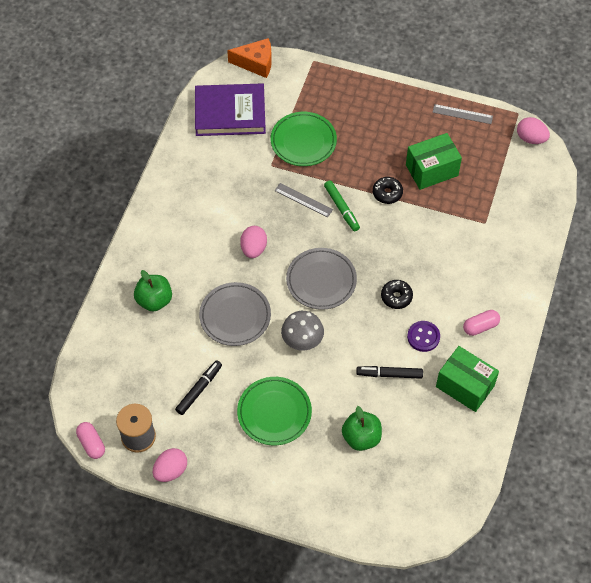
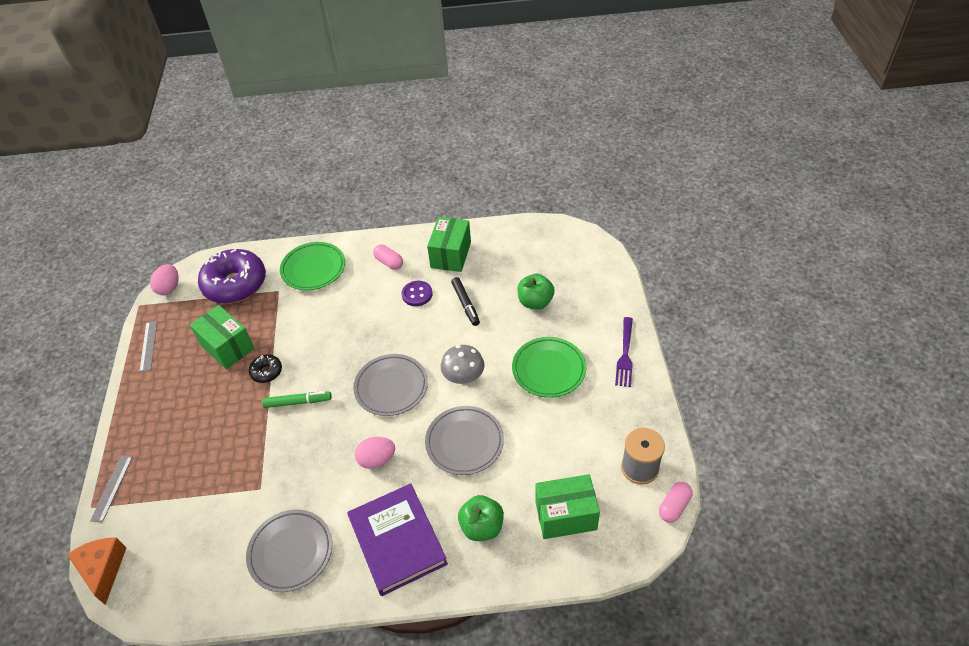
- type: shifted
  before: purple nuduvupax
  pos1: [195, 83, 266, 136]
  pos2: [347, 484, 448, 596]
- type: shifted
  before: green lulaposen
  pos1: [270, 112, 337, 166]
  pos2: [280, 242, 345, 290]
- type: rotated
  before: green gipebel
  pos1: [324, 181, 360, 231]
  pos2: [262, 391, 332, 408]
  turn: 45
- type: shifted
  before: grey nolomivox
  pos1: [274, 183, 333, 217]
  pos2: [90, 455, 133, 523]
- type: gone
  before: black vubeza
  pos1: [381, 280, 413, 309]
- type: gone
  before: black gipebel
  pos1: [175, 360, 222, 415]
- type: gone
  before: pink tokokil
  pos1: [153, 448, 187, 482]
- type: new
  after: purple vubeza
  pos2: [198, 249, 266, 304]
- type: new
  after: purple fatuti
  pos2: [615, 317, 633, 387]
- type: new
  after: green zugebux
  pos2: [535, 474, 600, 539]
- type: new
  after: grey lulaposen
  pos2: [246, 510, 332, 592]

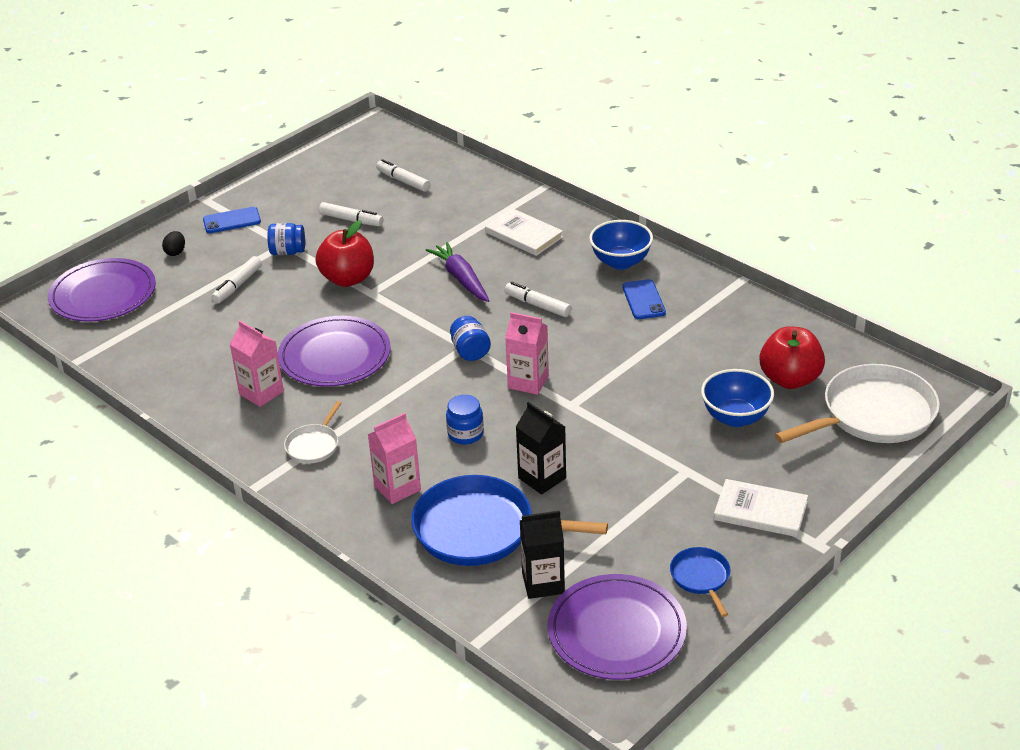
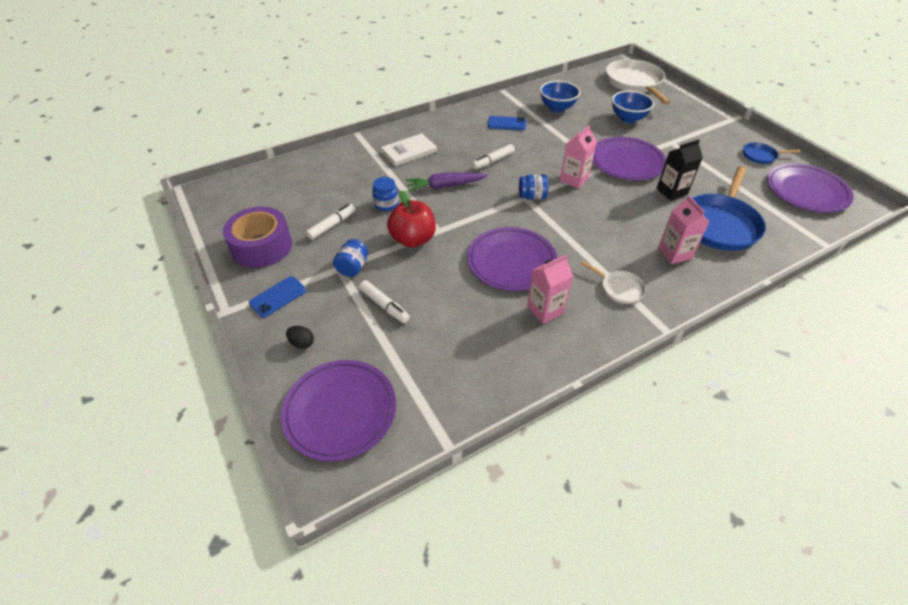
- type: gone
  before: white gipebel
  pos1: [376, 159, 430, 192]
- type: rotated
  before: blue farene
  pos1: [203, 207, 261, 233]
  pos2: [249, 276, 306, 318]
  turn: 45
- type: shifted
  before: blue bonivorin
  pos1: [589, 220, 653, 270]
  pos2: [540, 81, 581, 112]
- type: gone
  before: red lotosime
  pos1: [760, 326, 825, 389]
- type: shifted
  before: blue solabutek
  pos1: [446, 395, 484, 444]
  pos2: [372, 177, 398, 211]
- type: gone
  before: white nuduvupax
  pos1: [714, 479, 808, 537]
- type: gone
  before: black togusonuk
  pos1: [520, 511, 565, 599]
- type: new
  after: purple lulaposen
  pos2: [593, 137, 666, 181]
- type: new
  after: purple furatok
  pos2: [223, 207, 292, 268]

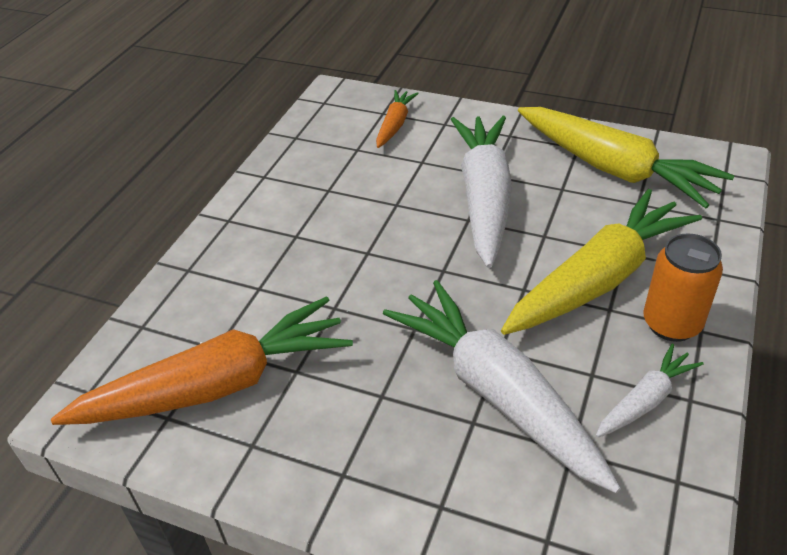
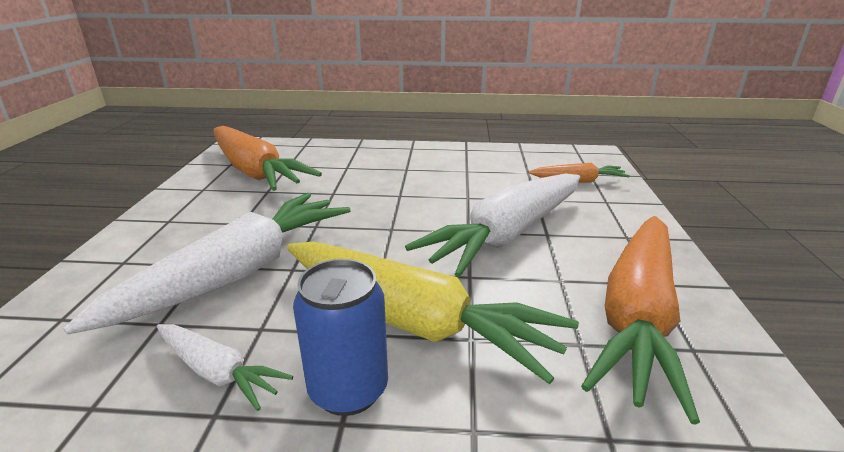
- type: repainted
  before: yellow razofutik
  after: orange razofutik
  pos1: [518, 107, 734, 209]
  pos2: [581, 216, 700, 424]
- type: rotated
  before: white razofutik
  pos1: [450, 116, 512, 268]
  pos2: [405, 173, 580, 277]
  turn: 150
- type: repainted
  before: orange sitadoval
  after: blue sitadoval
  pos1: [643, 234, 723, 342]
  pos2: [293, 259, 388, 416]

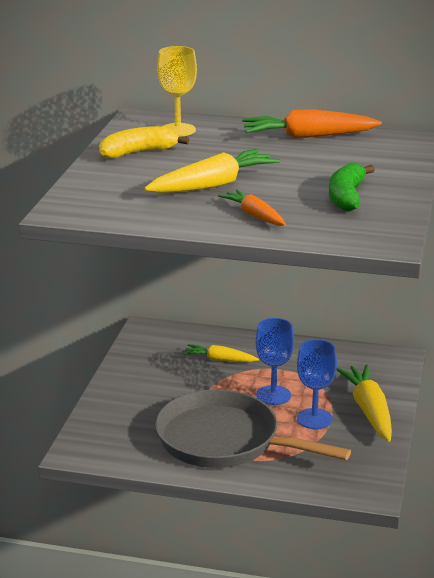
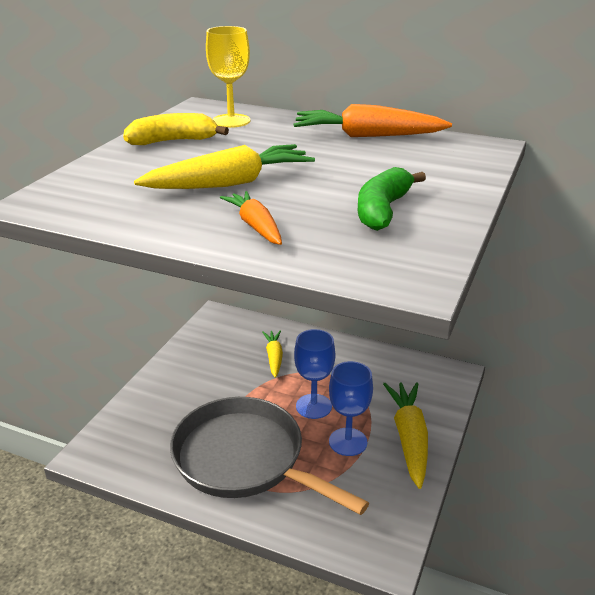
- type: rotated
  before: yellow razofutik
  pos1: [183, 344, 259, 362]
  pos2: [262, 330, 283, 378]
  turn: 60

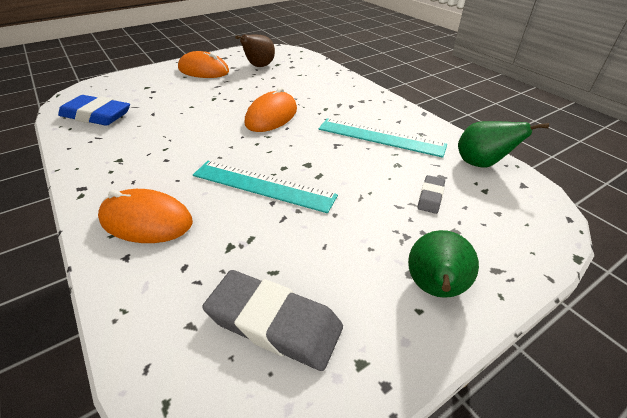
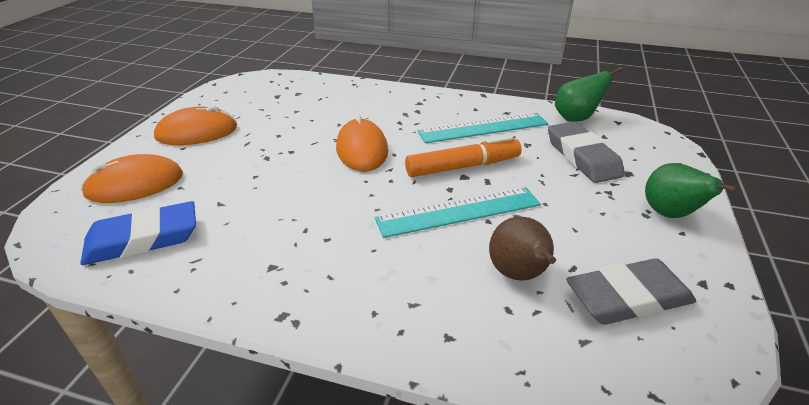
- type: shifted
  before: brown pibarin
  pos1: [235, 34, 275, 67]
  pos2: [489, 217, 556, 281]
- type: scaled
  before: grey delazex
  pos1: [418, 175, 445, 214]
  pos2: [548, 122, 625, 183]
  scale: 1.98
- type: shifted
  before: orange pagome
  pos1: [98, 189, 193, 243]
  pos2: [81, 154, 183, 203]
- type: new
  after: orange gipebel
  pos2: [405, 136, 522, 177]

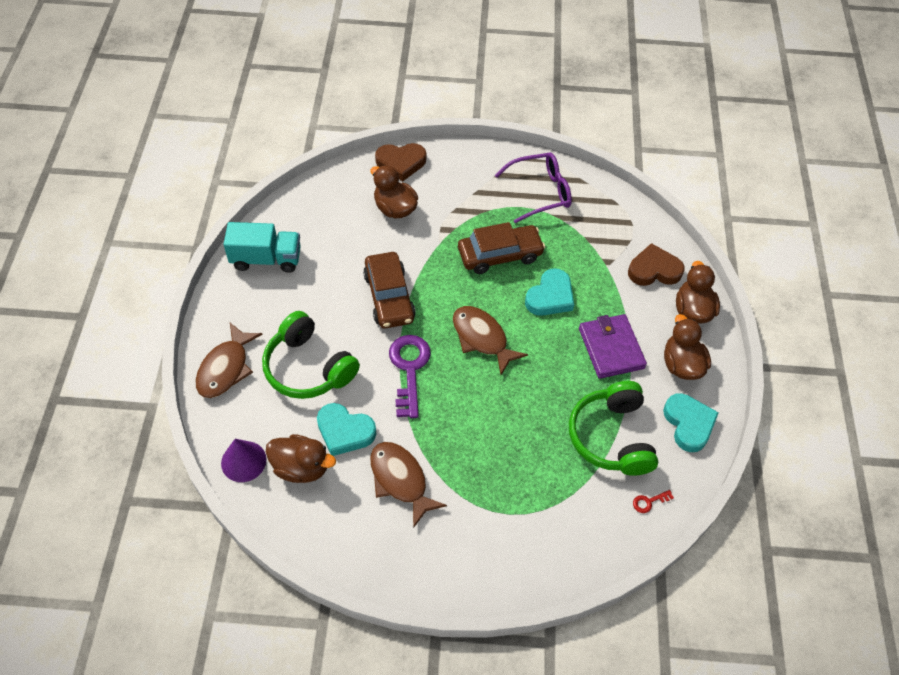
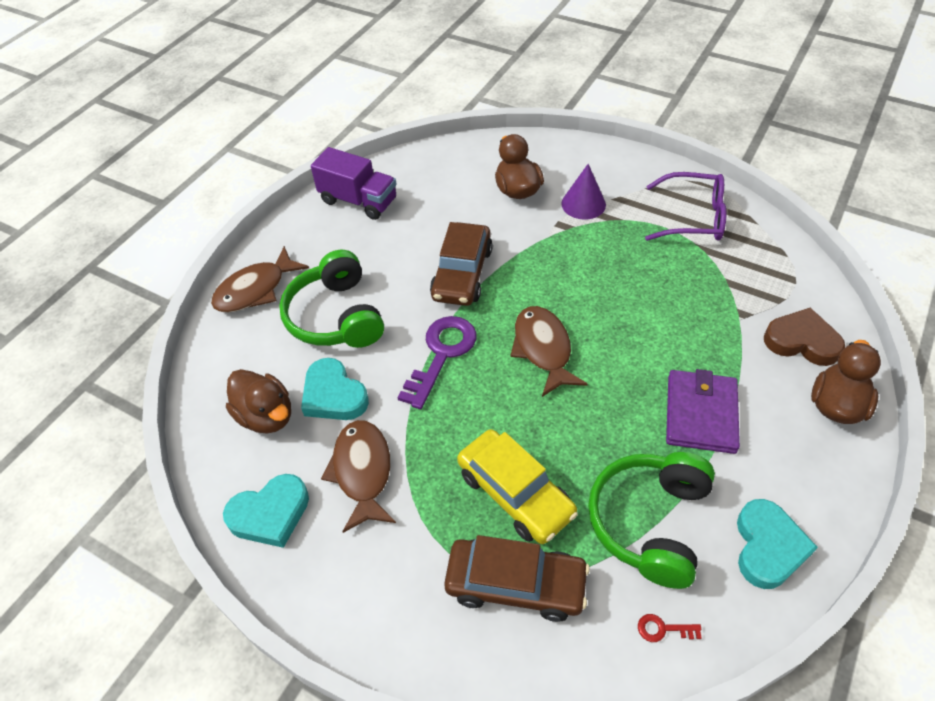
- type: gone
  before: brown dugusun
  pos1: [375, 143, 426, 181]
- type: repainted
  before: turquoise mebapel
  after: purple mebapel
  pos1: [223, 222, 301, 273]
  pos2: [311, 147, 397, 220]
- type: shifted
  before: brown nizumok
  pos1: [458, 222, 545, 274]
  pos2: [444, 535, 590, 622]
- type: shifted
  before: turquoise dugusun
  pos1: [525, 268, 574, 316]
  pos2: [223, 474, 309, 548]
- type: gone
  before: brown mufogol
  pos1: [664, 314, 711, 380]
- type: shifted
  before: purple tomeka
  pos1: [221, 439, 267, 482]
  pos2: [561, 164, 606, 220]
- type: new
  after: yellow nizumok
  pos2: [457, 429, 578, 544]

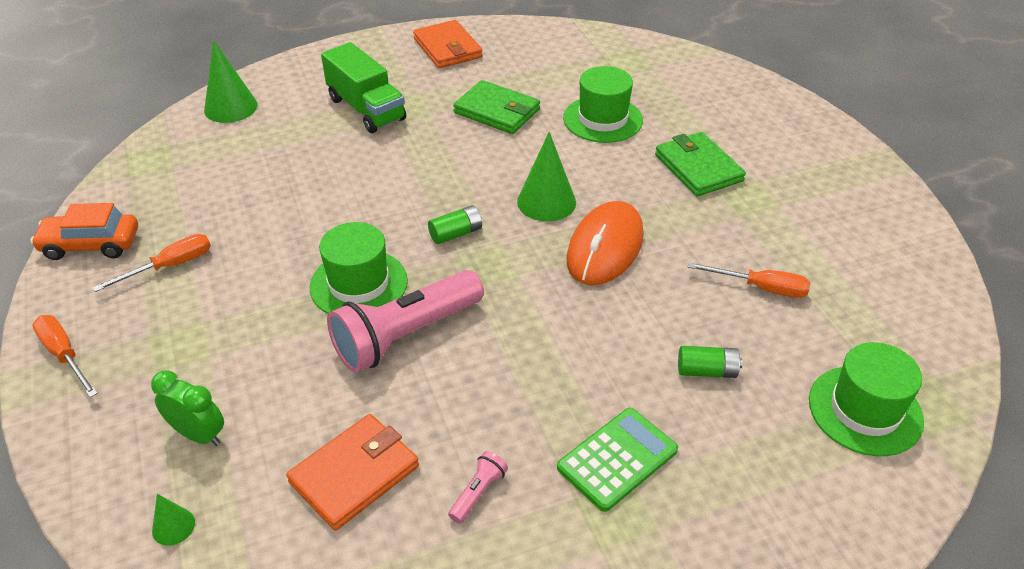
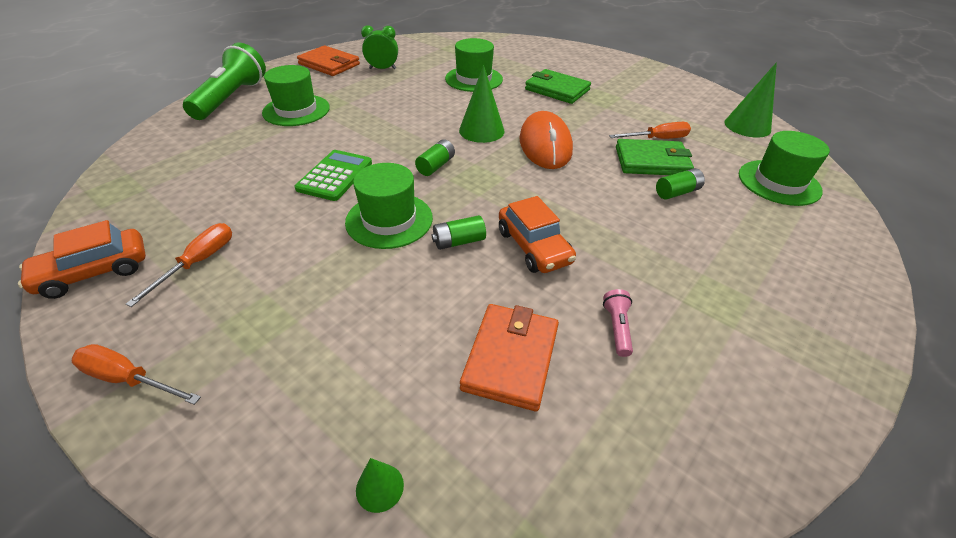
- type: shifted
  before: green tomeka
  pos1: [204, 40, 258, 123]
  pos2: [724, 62, 777, 138]
- type: swapped
  before: green mebapel
  after: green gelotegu
  pos1: [321, 42, 406, 133]
  pos2: [262, 65, 330, 126]
- type: shifted
  before: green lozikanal
  pos1: [453, 80, 540, 134]
  pos2: [616, 139, 694, 175]
- type: swapped
  before: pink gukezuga
  after: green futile
  pos1: [327, 270, 484, 373]
  pos2: [432, 215, 486, 250]
- type: shifted
  before: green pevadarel
  pos1: [151, 370, 224, 446]
  pos2: [361, 25, 398, 69]
- type: shifted
  before: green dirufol
  pos1: [557, 408, 678, 512]
  pos2: [295, 150, 372, 201]
- type: new
  after: green gukezuga
  pos2: [183, 43, 266, 120]
- type: new
  after: orange nizumok
  pos2: [499, 196, 576, 273]

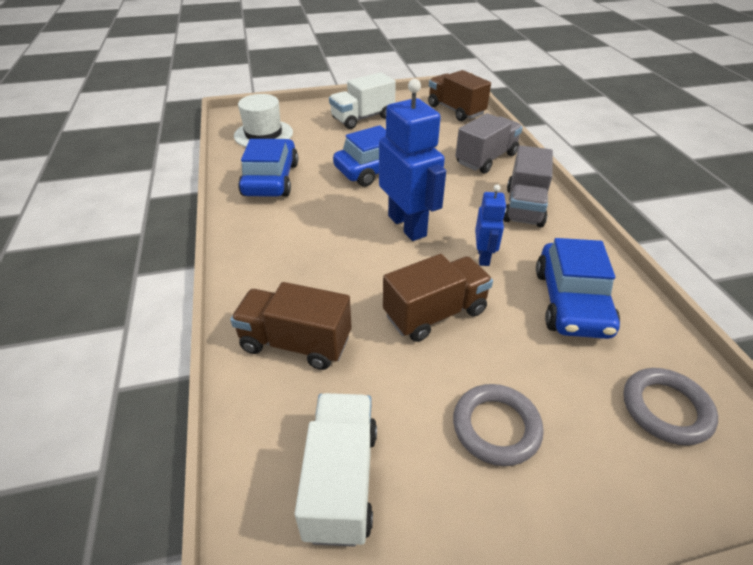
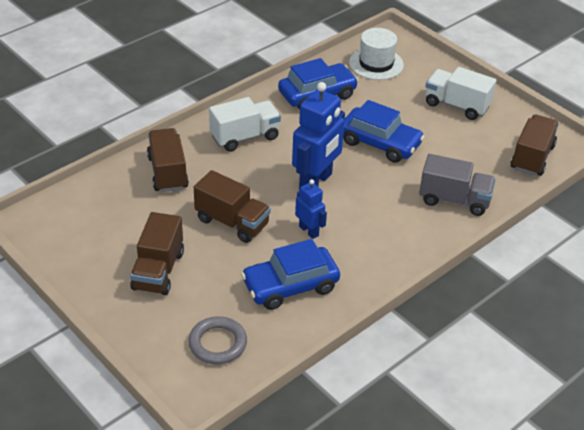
- type: gone
  before: grey mebapel
  pos1: [503, 145, 553, 227]
- type: rotated
  before: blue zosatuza
  pos1: [475, 184, 506, 266]
  pos2: [295, 179, 327, 239]
  turn: -105
- type: swapped
  before: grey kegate
  after: brown mebapel
  pos1: [453, 384, 544, 466]
  pos2: [130, 212, 184, 295]
- type: shifted
  before: white mebapel
  pos1: [294, 393, 377, 547]
  pos2: [209, 97, 281, 152]

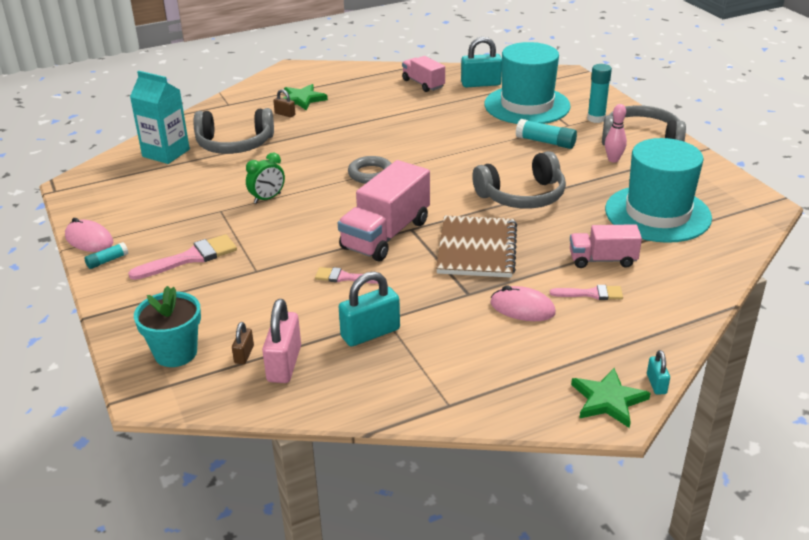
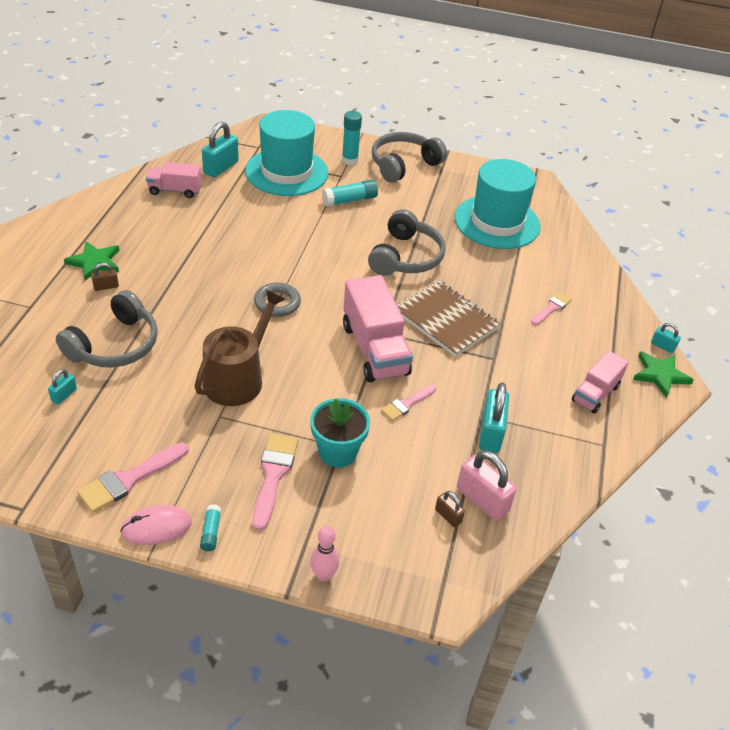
- type: swapped
  before: turquoise togusonuk
  after: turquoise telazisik
  pos1: [130, 71, 190, 164]
  pos2: [48, 369, 77, 404]
- type: shifted
  before: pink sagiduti
  pos1: [605, 104, 627, 162]
  pos2: [310, 526, 339, 582]
- type: swapped
  before: green pevadarel
  after: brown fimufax
  pos1: [246, 153, 285, 204]
  pos2: [194, 290, 285, 406]
- type: shifted
  before: pink mebapel
  pos1: [570, 224, 642, 268]
  pos2: [572, 350, 629, 414]
- type: shifted
  before: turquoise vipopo
  pos1: [134, 286, 201, 367]
  pos2: [310, 398, 370, 468]
- type: gone
  before: pink pagome
  pos1: [490, 286, 556, 321]
- type: new
  after: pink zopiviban
  pos2: [77, 442, 189, 513]

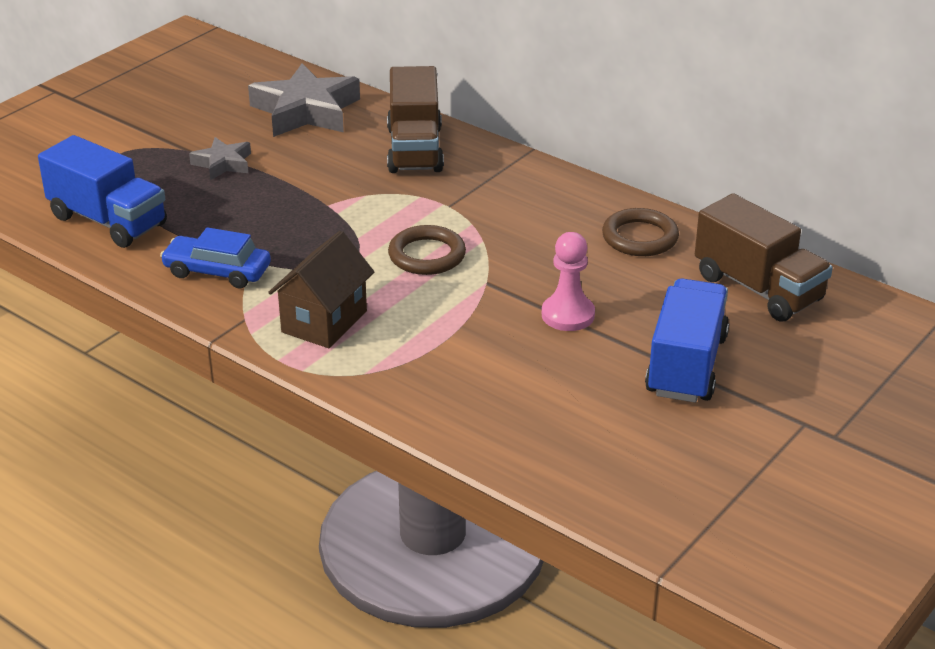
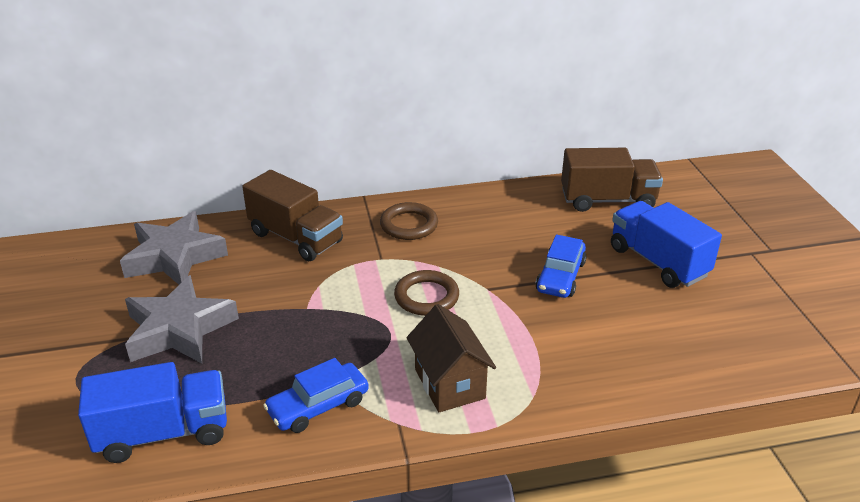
- type: scaled
  before: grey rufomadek
  pos1: [189, 137, 251, 180]
  pos2: [125, 275, 239, 363]
  scale: 1.88
- type: shifted
  before: brown kegate
  pos1: [602, 208, 679, 256]
  pos2: [380, 202, 438, 240]
- type: swapped
  before: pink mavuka
  after: blue nizumok
  pos1: [542, 232, 595, 331]
  pos2: [536, 235, 587, 298]

